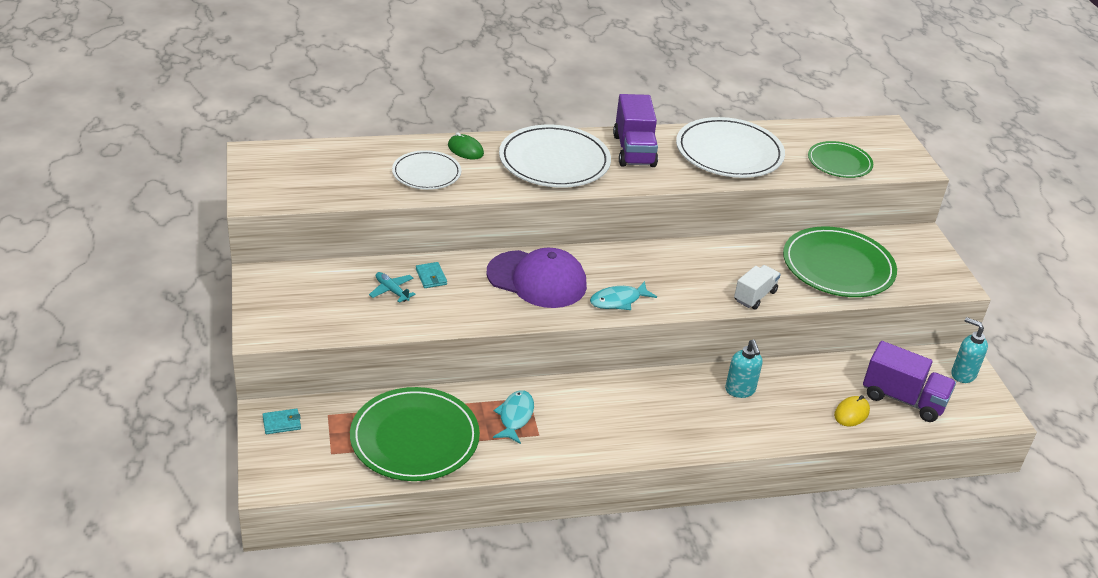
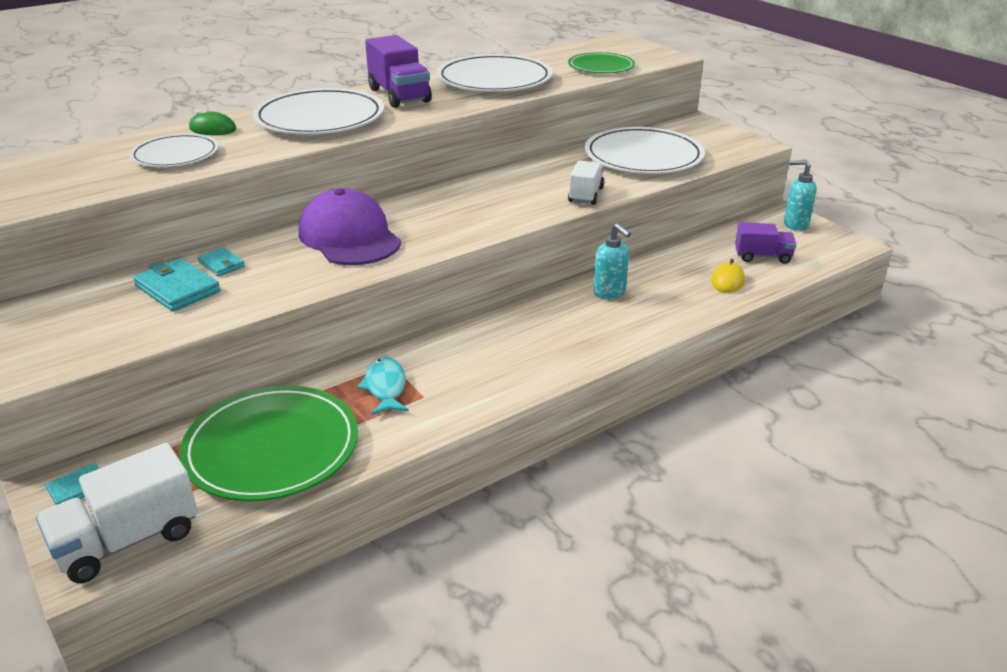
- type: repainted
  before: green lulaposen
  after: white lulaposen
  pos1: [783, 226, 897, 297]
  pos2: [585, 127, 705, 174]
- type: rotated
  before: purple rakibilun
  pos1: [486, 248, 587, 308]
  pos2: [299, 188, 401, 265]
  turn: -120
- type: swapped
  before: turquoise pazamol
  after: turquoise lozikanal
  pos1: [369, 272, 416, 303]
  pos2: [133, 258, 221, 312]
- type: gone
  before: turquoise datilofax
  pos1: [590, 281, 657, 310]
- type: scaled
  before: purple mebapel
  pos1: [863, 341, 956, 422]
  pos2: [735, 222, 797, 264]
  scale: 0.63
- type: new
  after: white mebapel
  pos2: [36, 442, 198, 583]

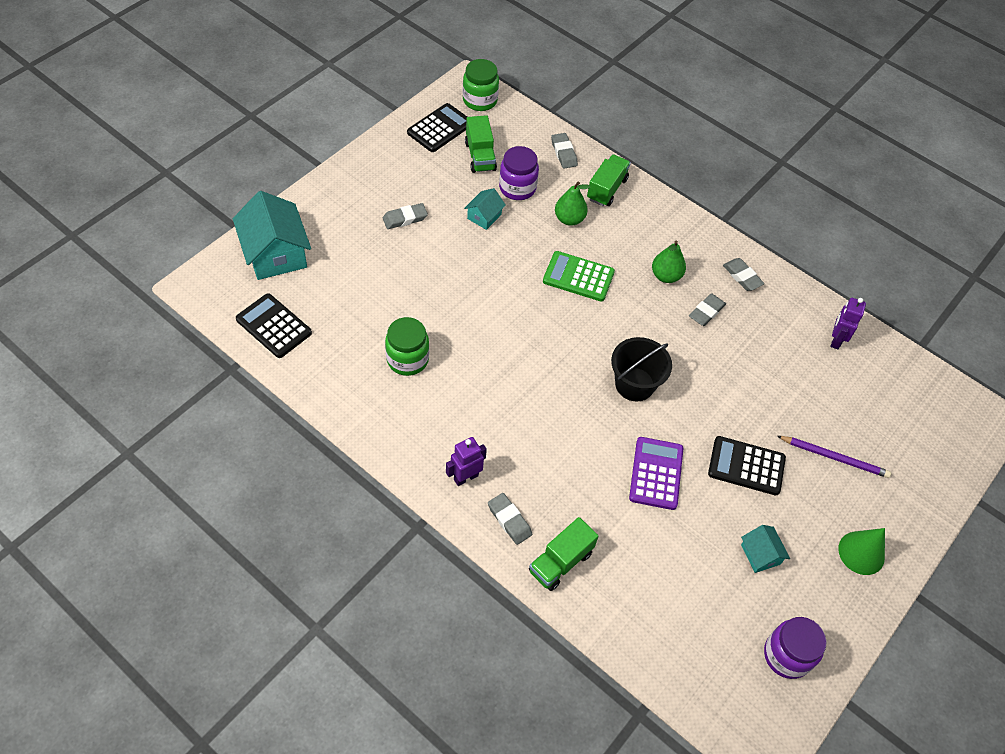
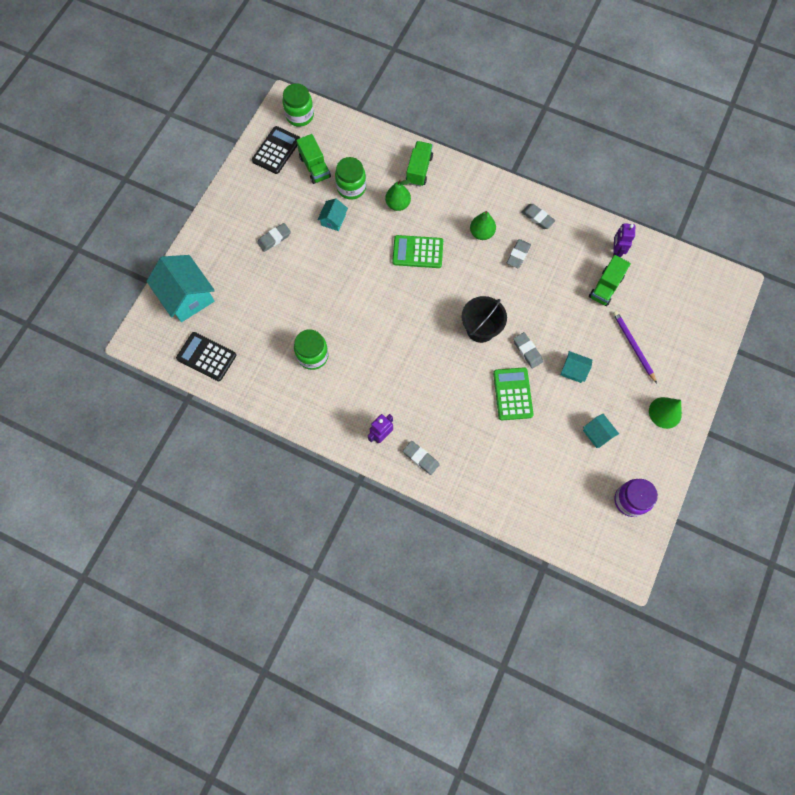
- type: shifted
  before: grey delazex
  pos1: [551, 133, 578, 168]
  pos2: [513, 332, 543, 368]
- type: repainted
  before: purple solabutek
  after: green solabutek
  pos1: [499, 146, 539, 200]
  pos2: [335, 157, 366, 200]
- type: swapped
  before: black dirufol
  after: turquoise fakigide
  pos1: [708, 436, 786, 495]
  pos2: [561, 351, 592, 383]
- type: rotated
  before: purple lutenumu
  pos1: [777, 436, 891, 478]
  pos2: [613, 311, 657, 383]
  turn: -120
- type: repainted
  before: purple dirufol
  after: green dirufol
  pos1: [629, 437, 683, 510]
  pos2: [493, 368, 534, 420]
- type: shifted
  before: green mebapel
  pos1: [529, 517, 599, 591]
  pos2: [589, 255, 631, 306]

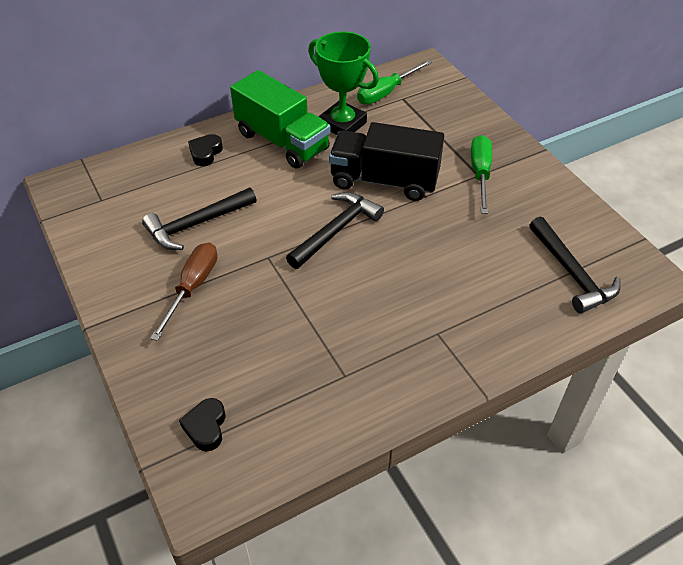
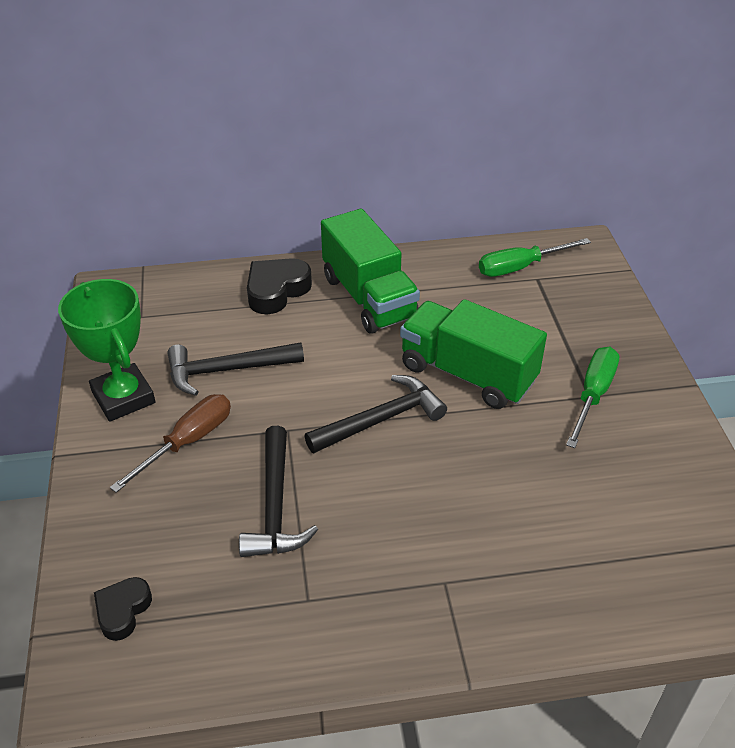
- type: shifted
  before: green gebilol
  pos1: [308, 31, 379, 135]
  pos2: [58, 279, 155, 422]
- type: repainted
  before: black mebapel
  after: green mebapel
  pos1: [329, 122, 444, 201]
  pos2: [400, 299, 547, 409]
- type: scaled
  before: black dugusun
  pos1: [188, 134, 223, 166]
  pos2: [247, 258, 312, 314]
  scale: 1.58
- type: shifted
  before: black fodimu
  pos1: [529, 217, 621, 313]
  pos2: [239, 426, 318, 557]

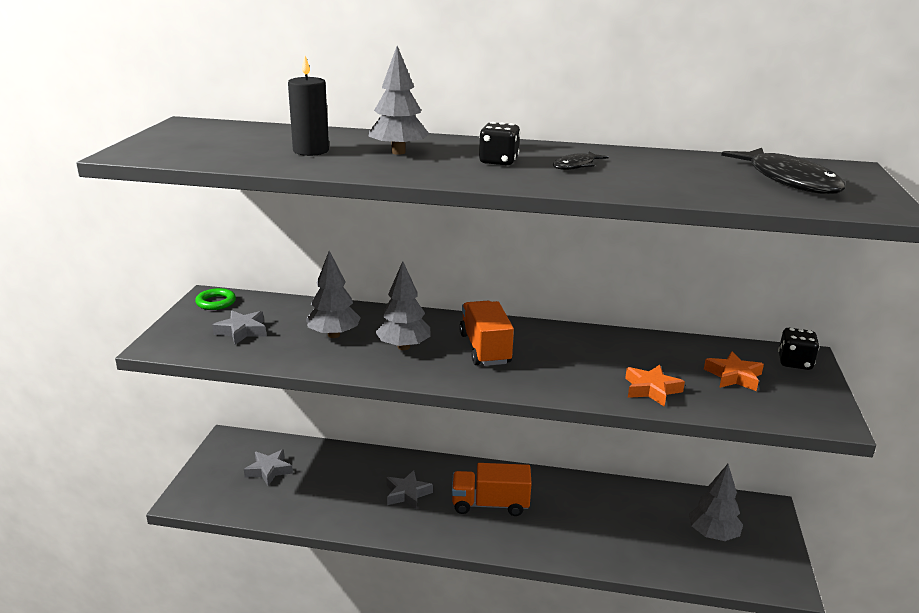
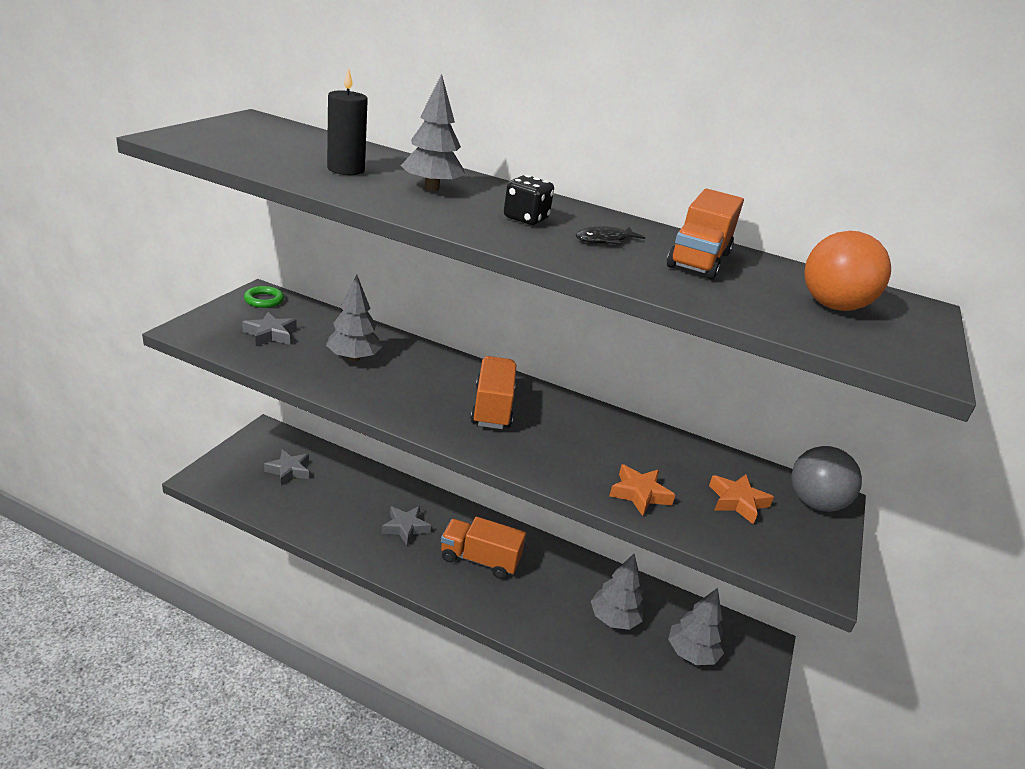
- type: swapped
  before: black datilofax
  after: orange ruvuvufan
  pos1: [721, 148, 846, 194]
  pos2: [804, 231, 891, 311]
- type: shifted
  before: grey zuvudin
  pos1: [375, 261, 431, 350]
  pos2: [591, 554, 644, 630]
- type: swapped
  before: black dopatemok
  after: grey ruvuvufan
  pos1: [778, 328, 819, 370]
  pos2: [791, 446, 862, 512]
- type: new
  after: orange mebapel
  pos2: [667, 188, 744, 280]

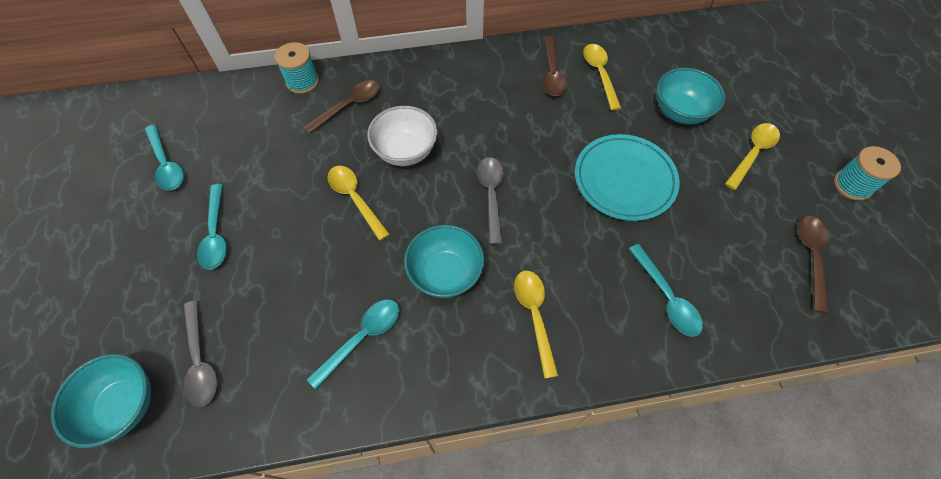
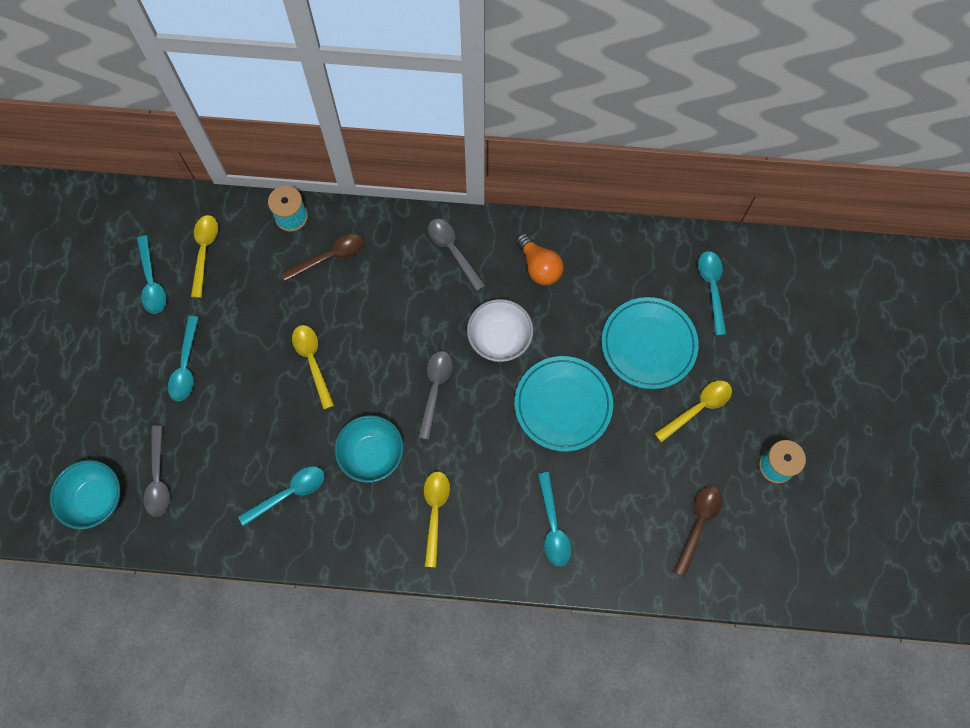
- type: swapped
  before: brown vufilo
  after: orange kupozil
  pos1: [542, 36, 567, 96]
  pos2: [516, 233, 563, 285]
- type: shifted
  before: yellow vufilo
  pos1: [583, 44, 621, 111]
  pos2: [191, 215, 218, 298]
- type: swapped
  before: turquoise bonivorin
  after: turquoise lulaposen
  pos1: [657, 68, 725, 124]
  pos2: [602, 297, 699, 389]
- type: shifted
  before: white bonivorin
  pos1: [367, 106, 438, 166]
  pos2: [467, 299, 533, 362]
- type: new
  after: grey vufilo
  pos2: [428, 219, 485, 291]
- type: new
  after: turquoise vufilo
  pos2: [698, 251, 726, 336]

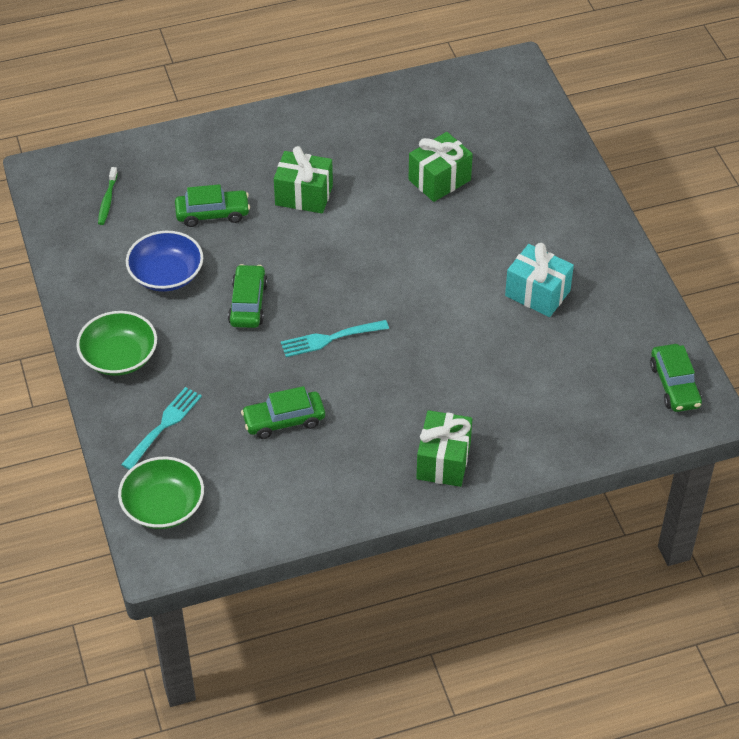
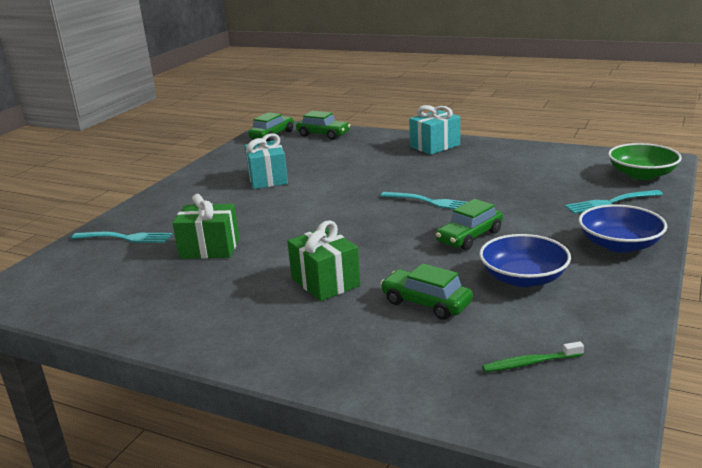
- type: rotated
  before: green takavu
  pos1: [98, 167, 118, 225]
  pos2: [482, 341, 584, 372]
  turn: -150
- type: repainted
  before: green bonivorin
  after: blue bonivorin
  pos1: [76, 311, 157, 376]
  pos2: [579, 204, 667, 253]
- type: shifted
  before: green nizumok
  pos1: [241, 386, 325, 439]
  pos2: [296, 111, 350, 140]
- type: repainted
  before: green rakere
  after: turquoise rakere
  pos1: [416, 410, 472, 487]
  pos2: [409, 105, 460, 155]
- type: new
  after: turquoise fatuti
  pos2: [72, 232, 172, 243]

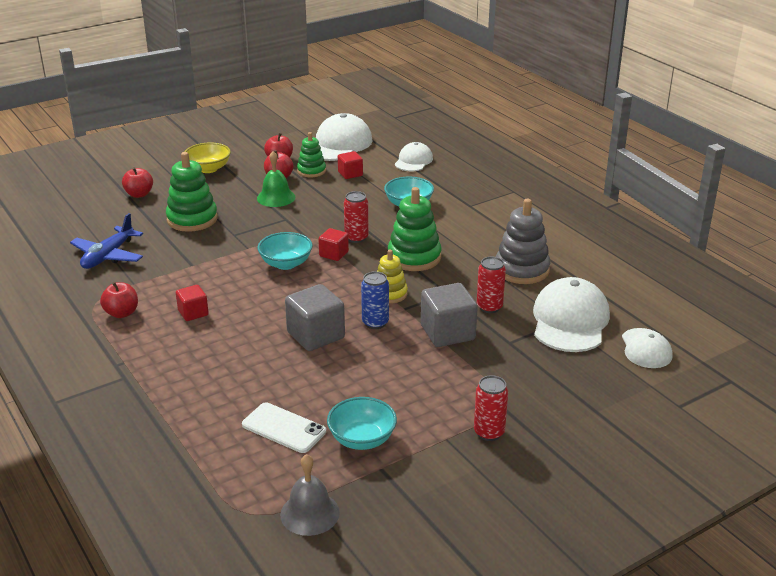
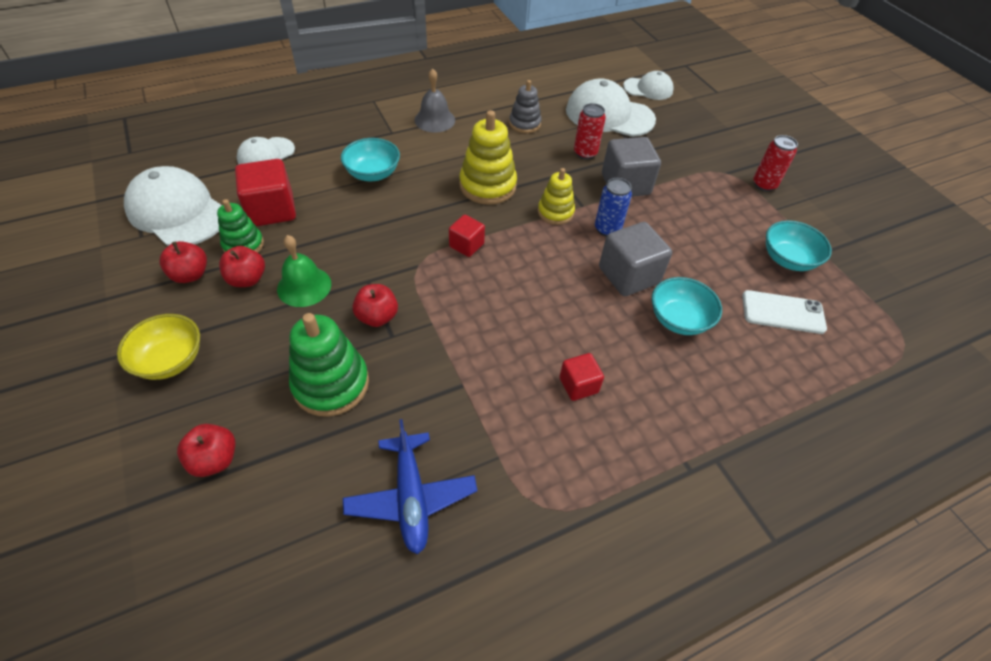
- type: rotated
  before: white rakibilun
  pos1: [395, 142, 433, 171]
  pos2: [237, 137, 295, 165]
  turn: -75
- type: scaled
  before: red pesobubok
  pos1: [338, 151, 363, 179]
  pos2: [235, 159, 296, 226]
  scale: 1.74
- type: repainted
  before: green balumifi
  after: yellow balumifi
  pos1: [388, 187, 441, 271]
  pos2: [459, 110, 517, 205]
- type: gone
  before: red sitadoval
  pos1: [344, 191, 369, 243]
- type: scaled
  before: grey balumifi
  pos1: [496, 199, 550, 284]
  pos2: [509, 80, 541, 133]
  scale: 0.62
- type: rotated
  before: blue pazamol
  pos1: [70, 213, 143, 269]
  pos2: [343, 419, 477, 554]
  turn: 45
- type: shifted
  before: turquoise bonivorin
  pos1: [258, 232, 313, 270]
  pos2: [652, 277, 722, 335]
- type: shifted
  before: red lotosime
  pos1: [100, 282, 138, 318]
  pos2: [352, 284, 398, 327]
- type: rotated
  before: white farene
  pos1: [242, 402, 326, 453]
  pos2: [742, 290, 827, 334]
  turn: 60
- type: shifted
  before: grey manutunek
  pos1: [280, 454, 340, 536]
  pos2: [414, 68, 455, 132]

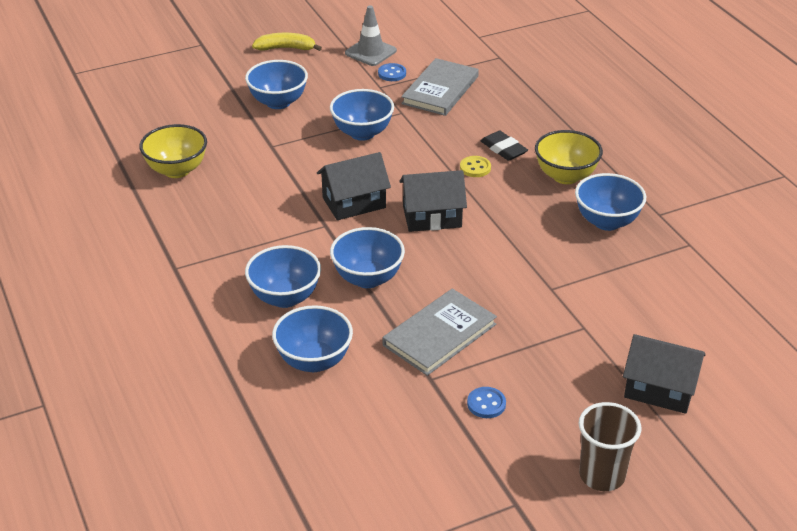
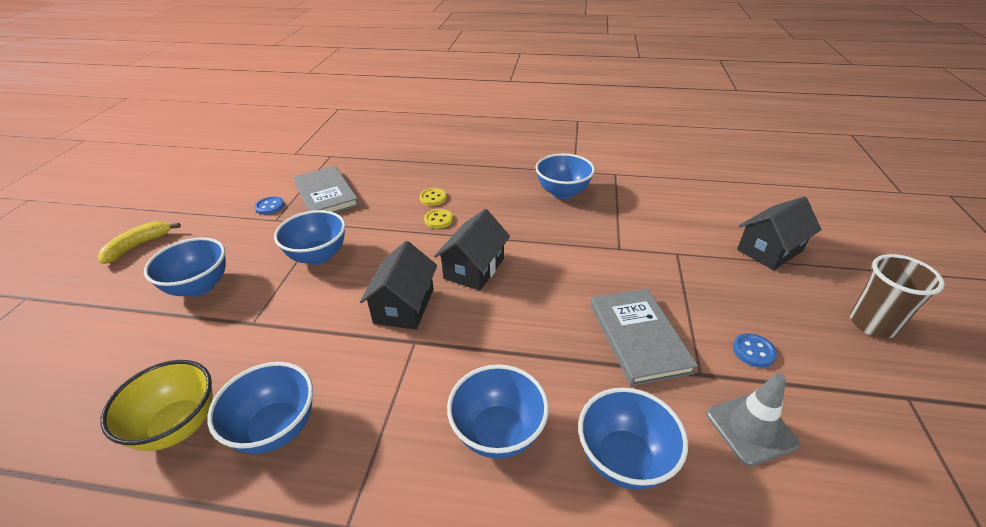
- type: shifted
  before: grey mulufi
  pos1: [345, 6, 397, 66]
  pos2: [706, 373, 800, 466]
- type: gone
  before: yellow bonivorin
  pos1: [535, 130, 603, 184]
- type: swapped
  before: black delazex
  after: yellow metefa
  pos1: [481, 131, 528, 161]
  pos2: [419, 188, 447, 206]
- type: shifted
  before: blue bonivorin
  pos1: [330, 227, 405, 288]
  pos2: [207, 362, 313, 454]

